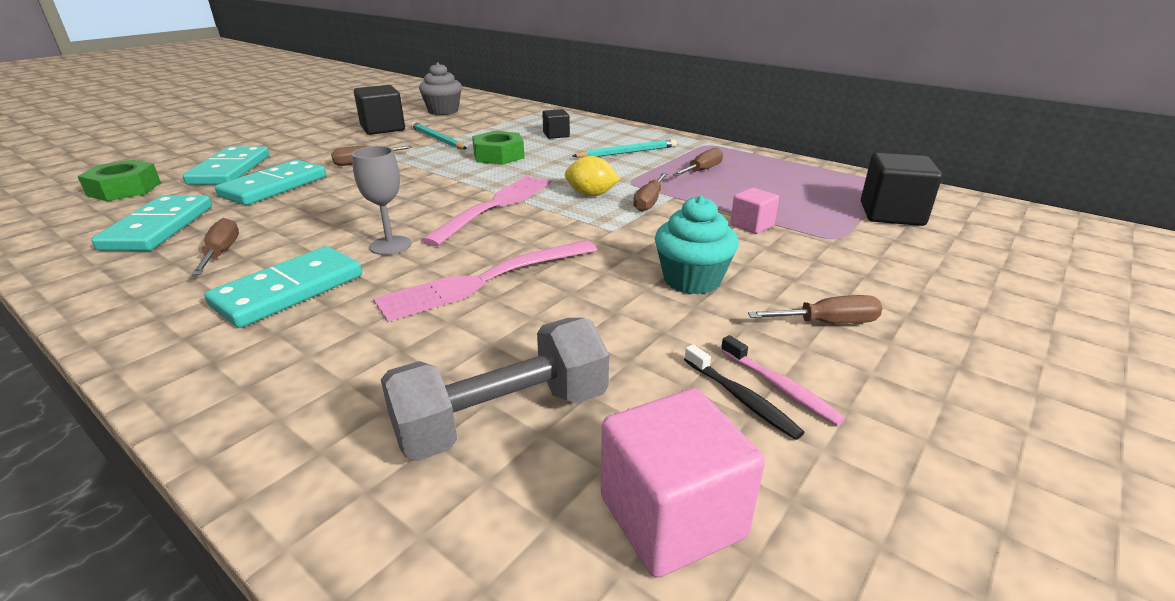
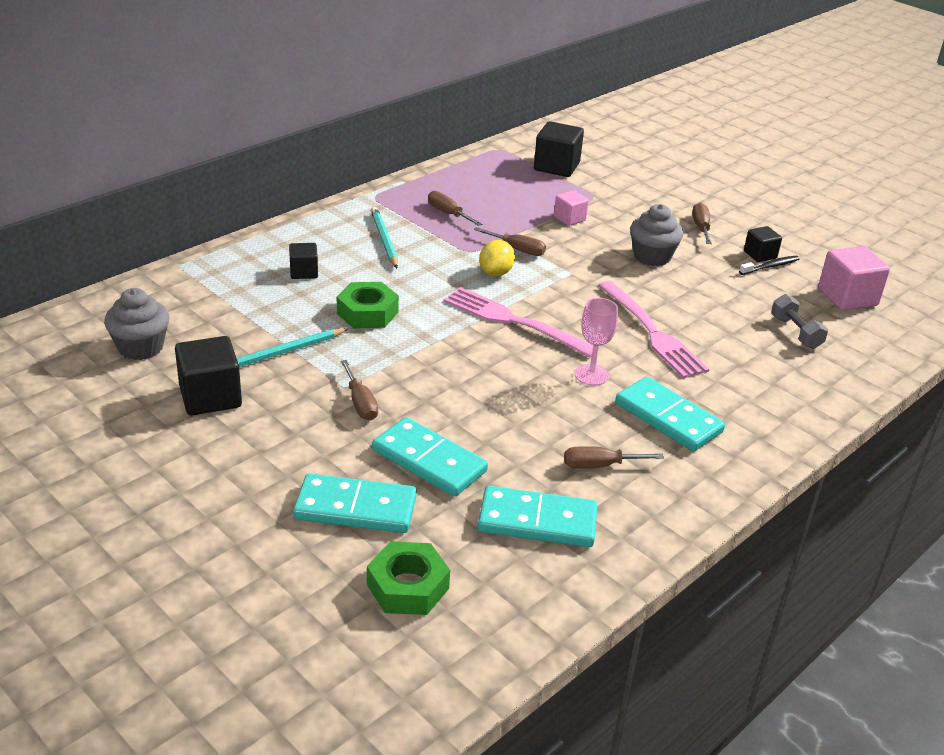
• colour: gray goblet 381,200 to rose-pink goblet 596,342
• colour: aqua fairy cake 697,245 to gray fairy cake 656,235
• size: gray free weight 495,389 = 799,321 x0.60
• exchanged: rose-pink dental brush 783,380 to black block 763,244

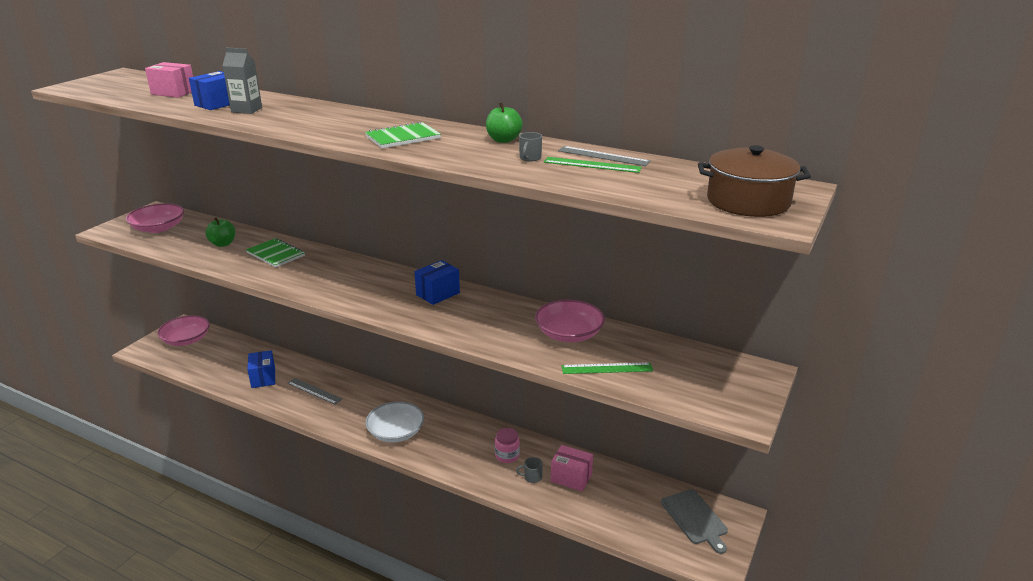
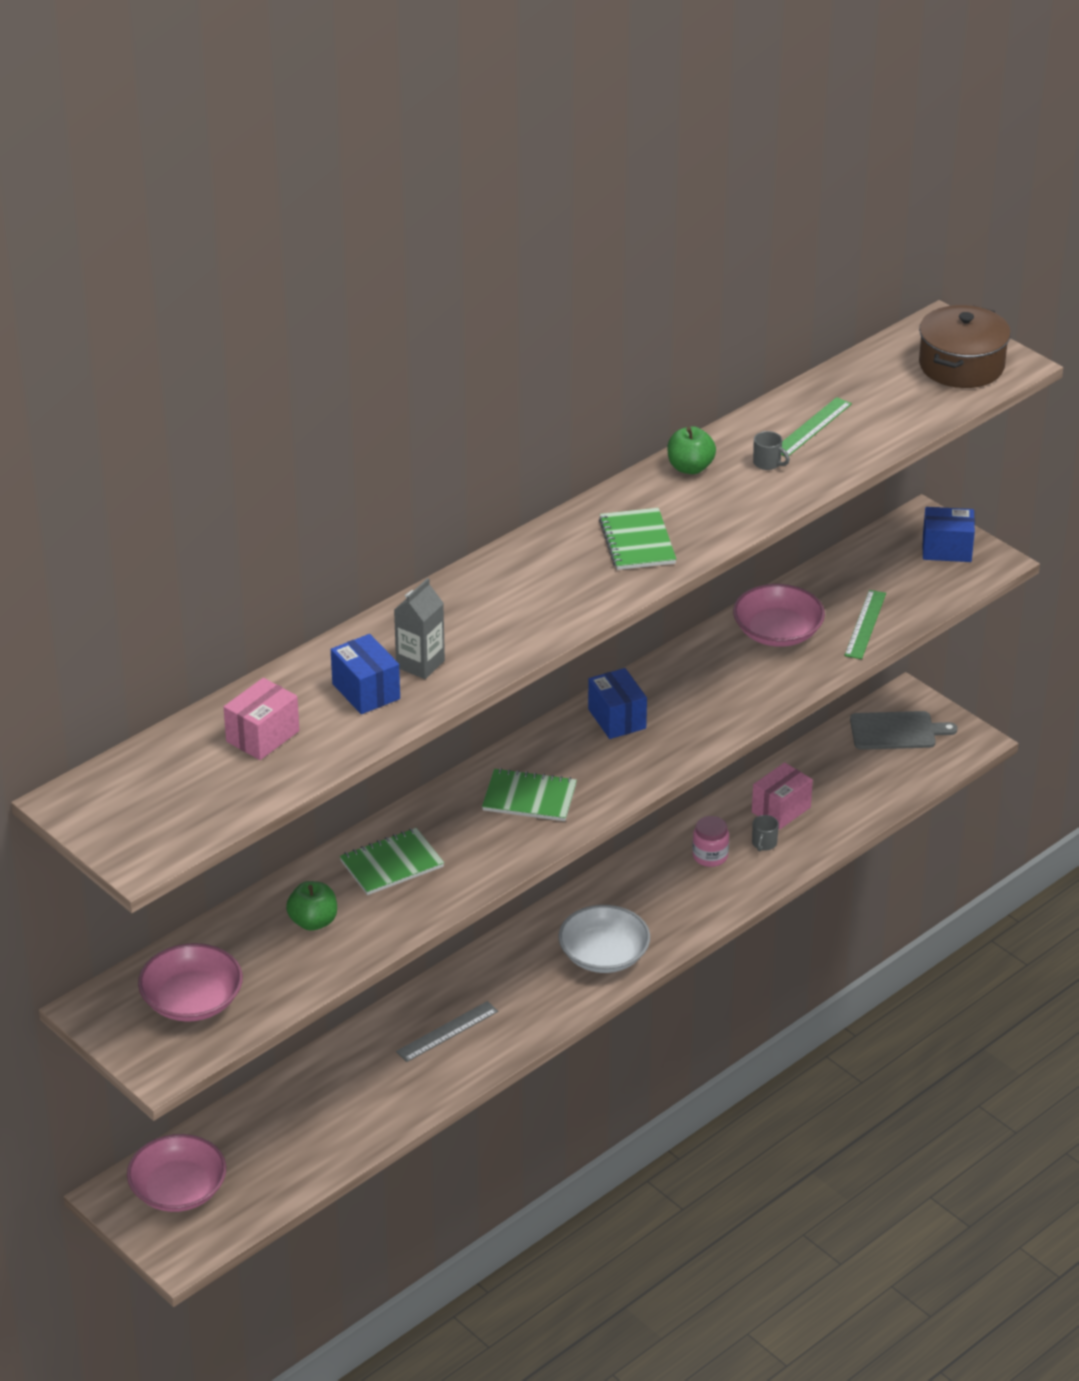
• missing: gray measuring stick 604,156
• relocated: royal blue parcel 261,369 to 948,534
• appeared: leaf-green exercise book 529,794

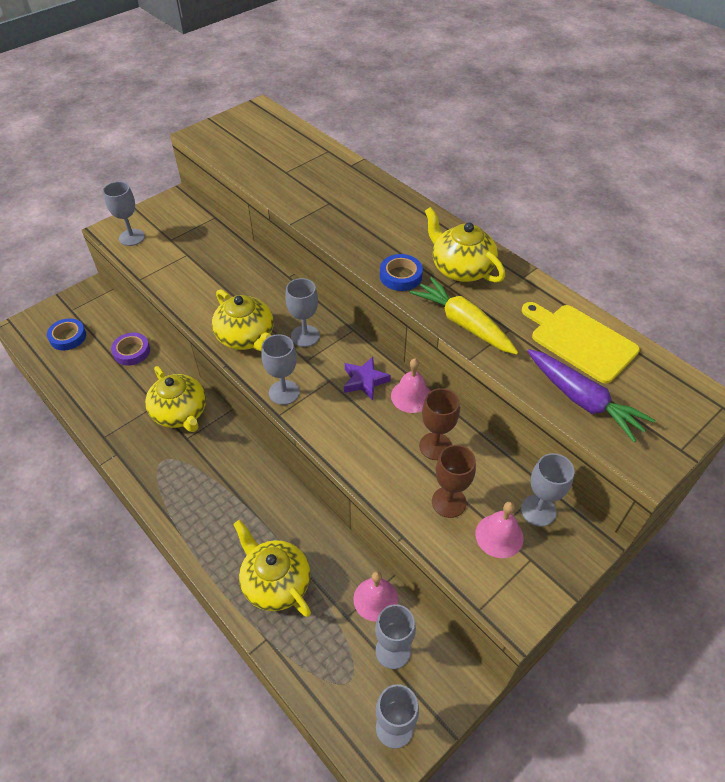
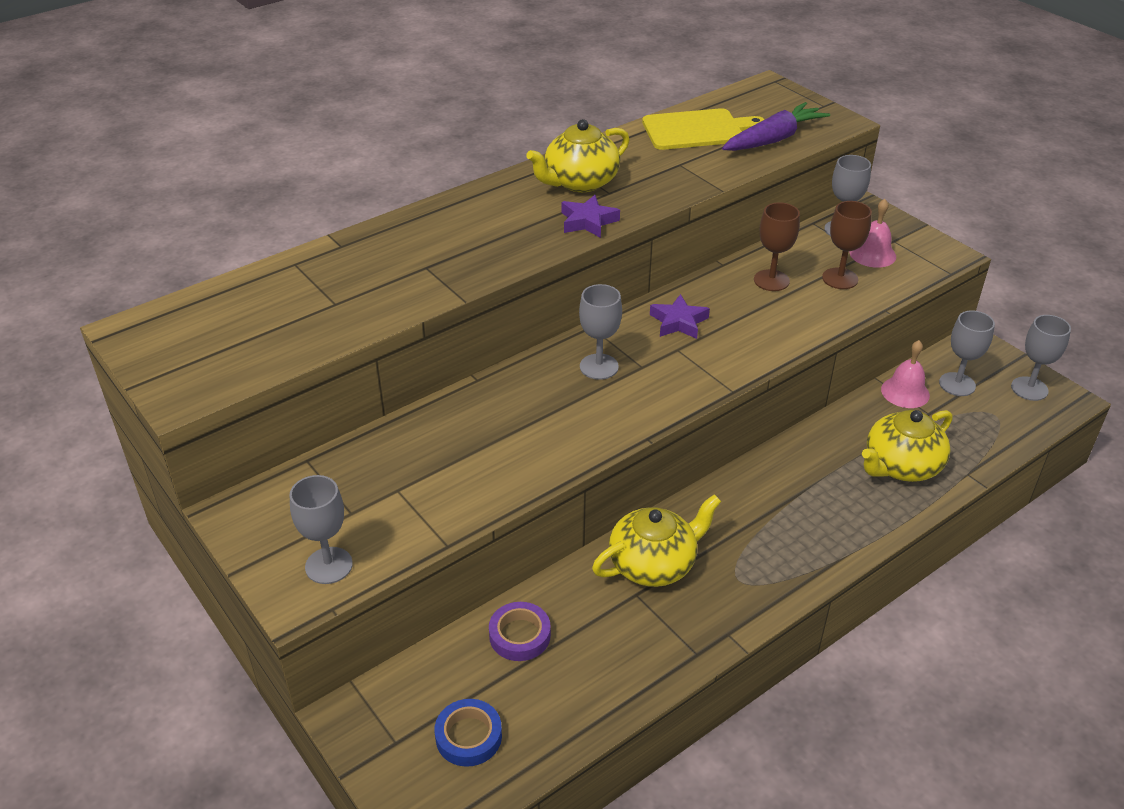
• exchanged: royal blue tape 401,272 to royal purple five-pointed star 590,216
• missing: golden root vegetable 464,316
• missing: golden teapot 243,320
• spun: golden chopping board 581,343 = 703,129 150 degrees counterclockwise
• missing: gray goblet 280,369
• missing: rose-pink bell 410,385

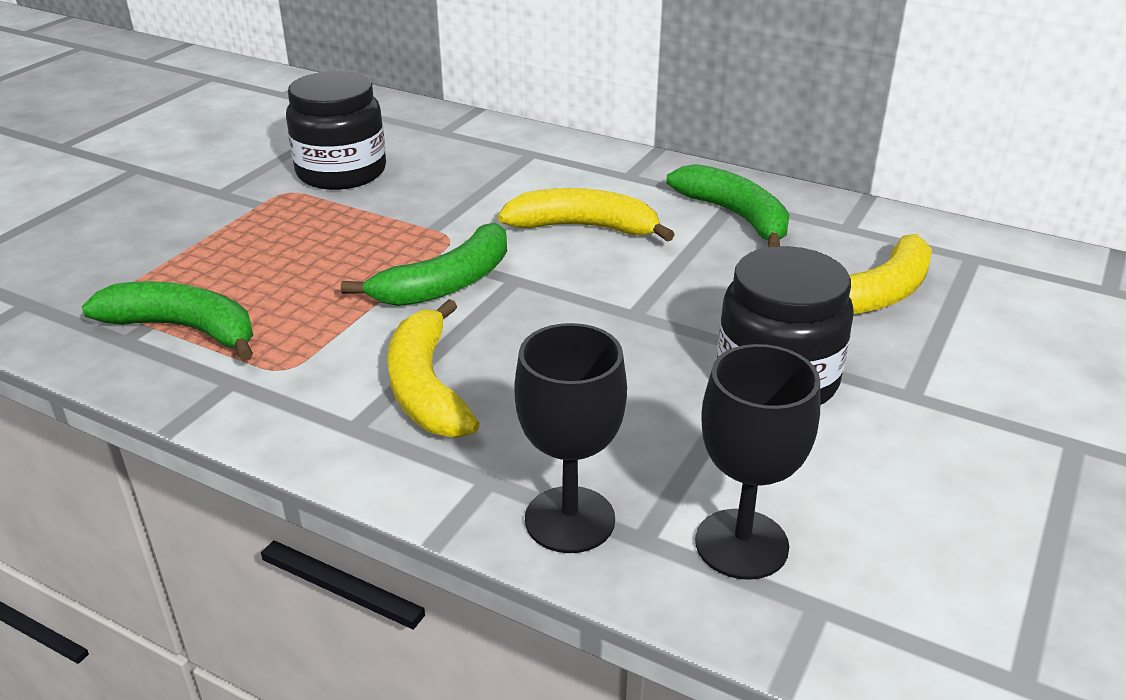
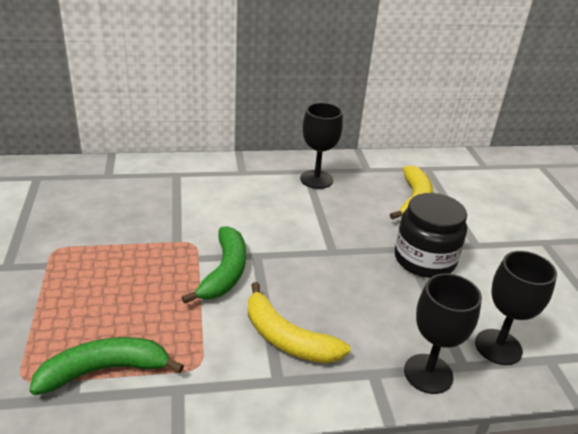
• missing: black preserve jar 336,130
• exchanged: leaf-green banana 728,205 to black goblet 321,146
• missing: golden banana 586,215

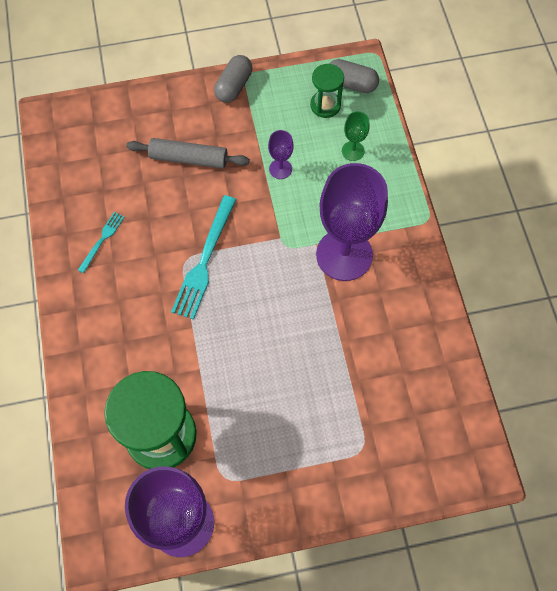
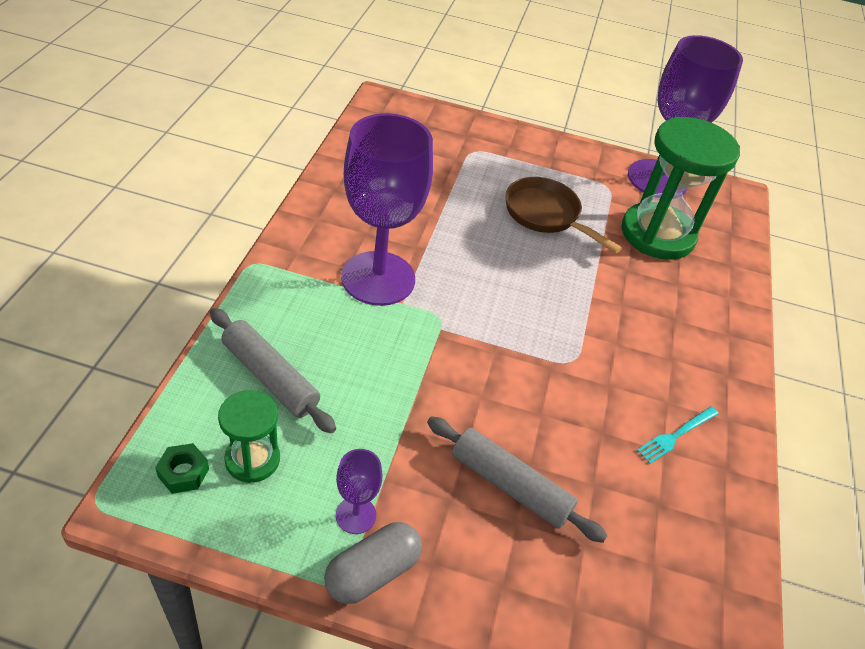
• exchanged: gray pill shape 354,76 to leaf-green hexagon nut 182,468
• exchanged: leaf-green goblet 356,136 to gray dough roller 273,370
• relocated: royal purple goblet 280,154 to 359,491
• missing: aqua dinner fork 203,257
• appeared: brown frying pan 563,215

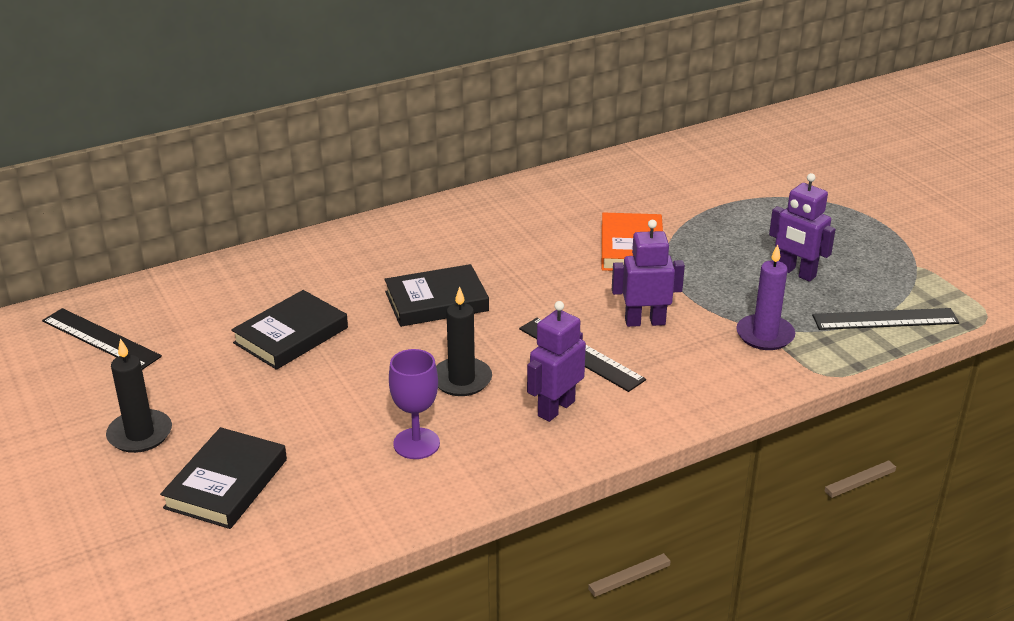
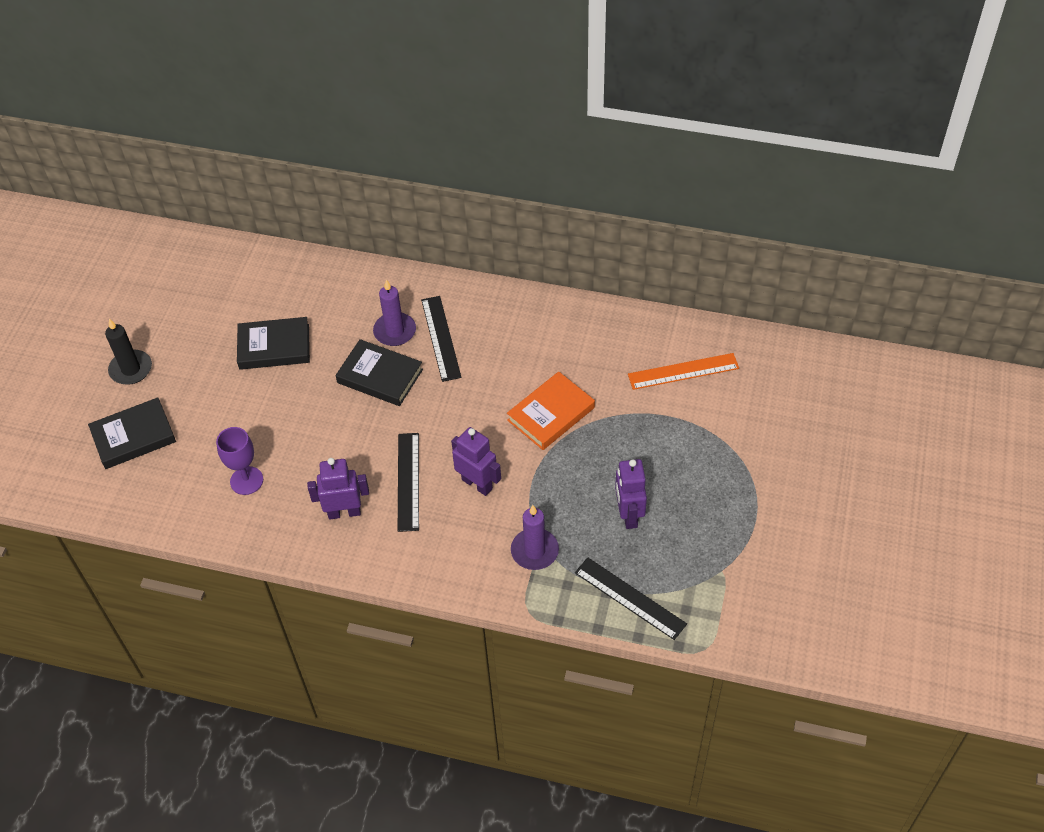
• missing: black pillar candle 464,341
• relocated: black measuring stick 102,339 to 441,339
• appeared: royal purple pillar candle 394,313
• appeared: orange measuring stick 683,371

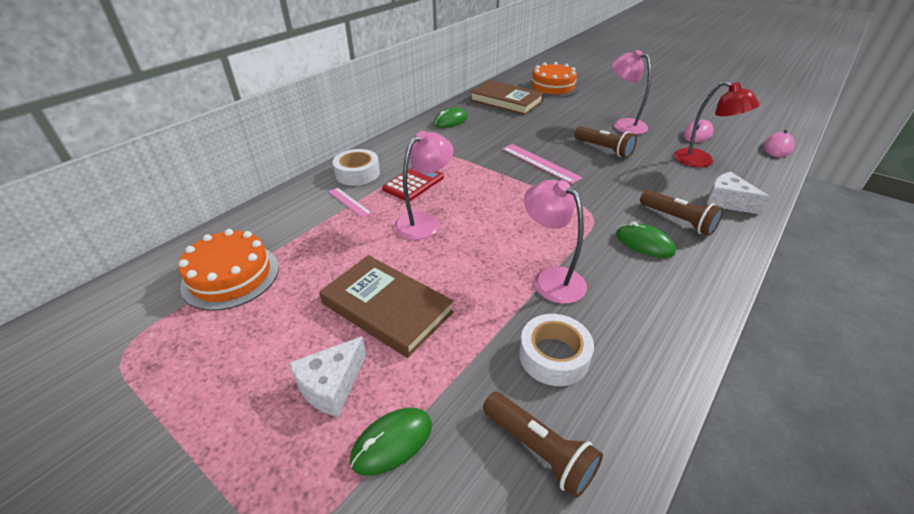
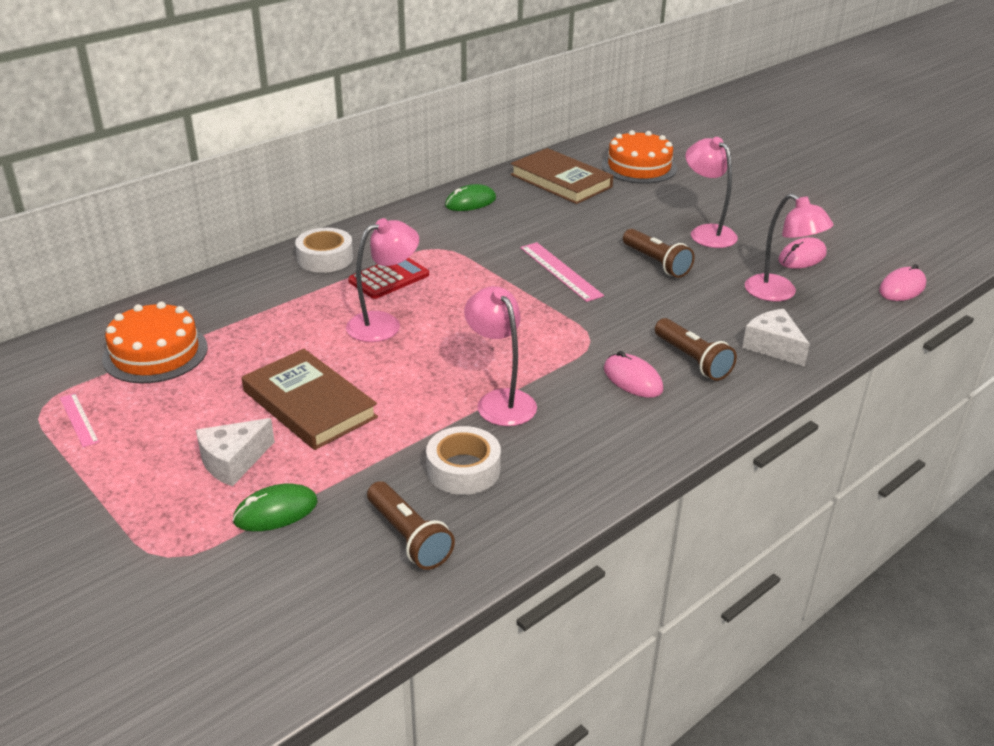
• colour: scarlet lamp 717,124 to rose-pink lamp 789,247
• relocated: rose-pink measuring stick 350,203 to 79,420
• colour: leaf-green computer mouse 646,240 to rose-pink computer mouse 634,374

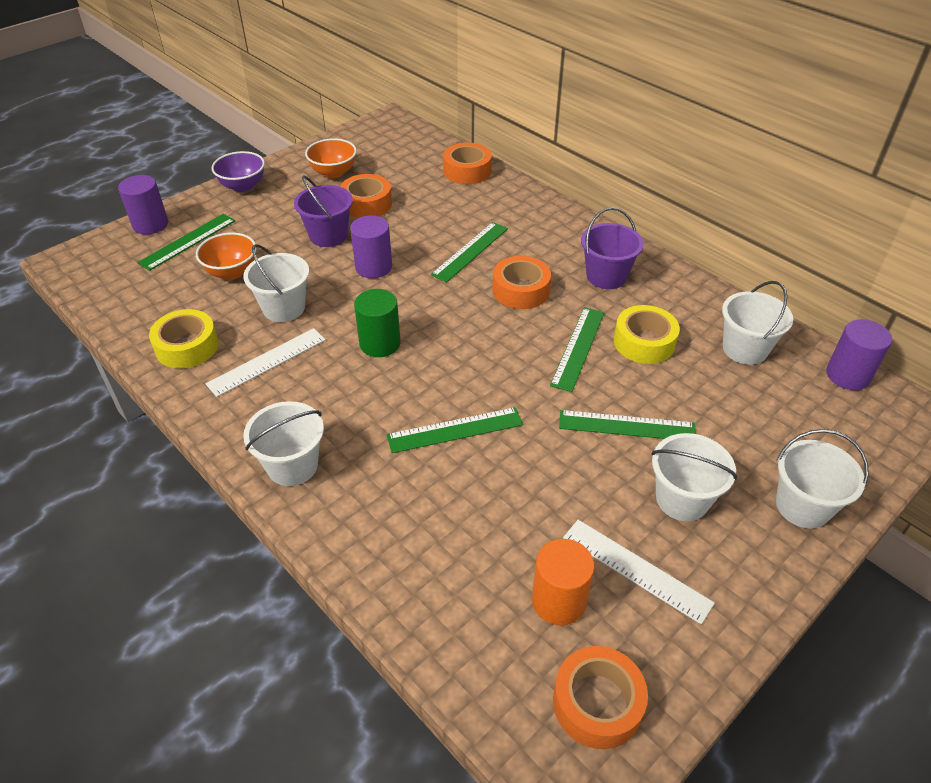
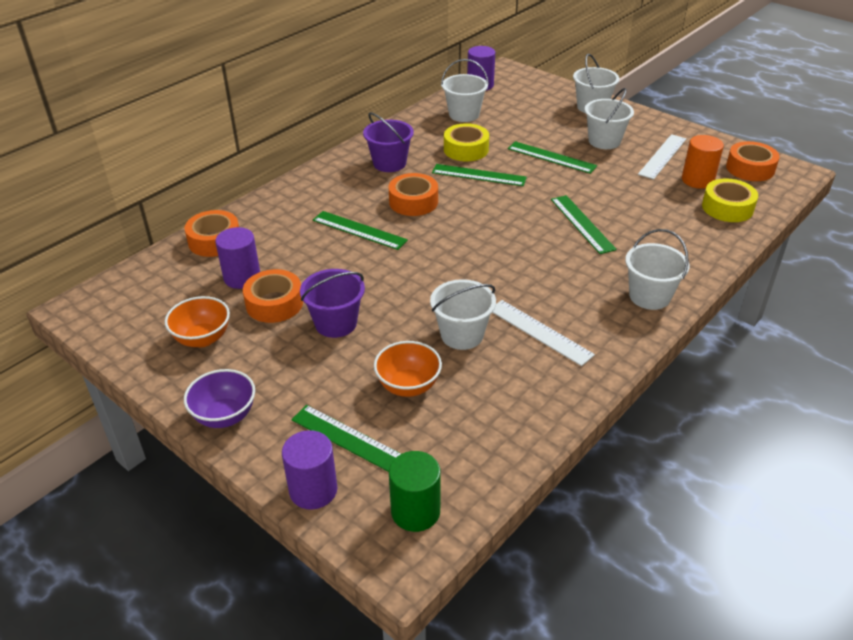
• relocated: royal purple cylinder 371,246 to 237,258
• relocated: leaf-green cylinder 377,323 to 415,491
• relocated: golden tape 184,339 to 730,200
• spun: leaf-green measuring stick 627,424 = 552,157 60 degrees counterclockwise

